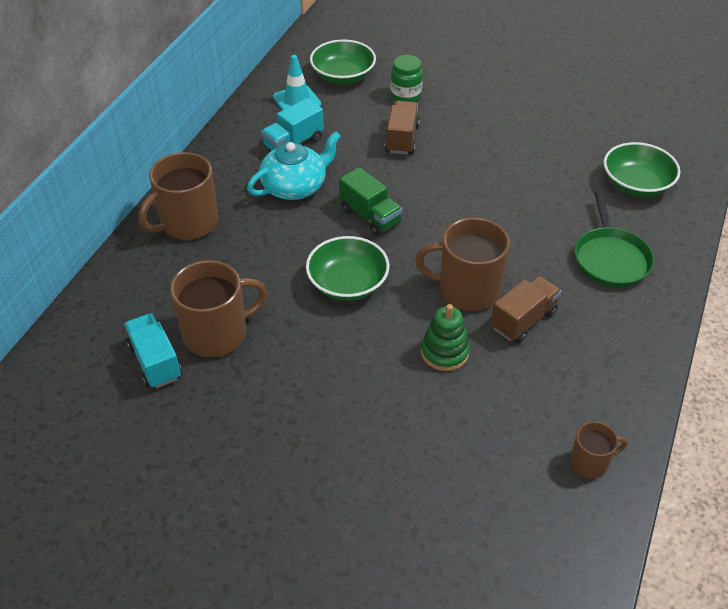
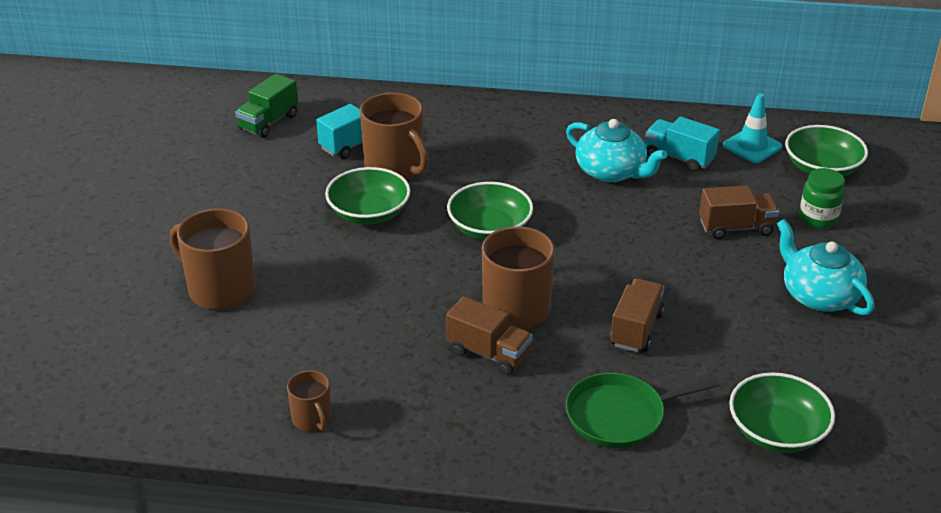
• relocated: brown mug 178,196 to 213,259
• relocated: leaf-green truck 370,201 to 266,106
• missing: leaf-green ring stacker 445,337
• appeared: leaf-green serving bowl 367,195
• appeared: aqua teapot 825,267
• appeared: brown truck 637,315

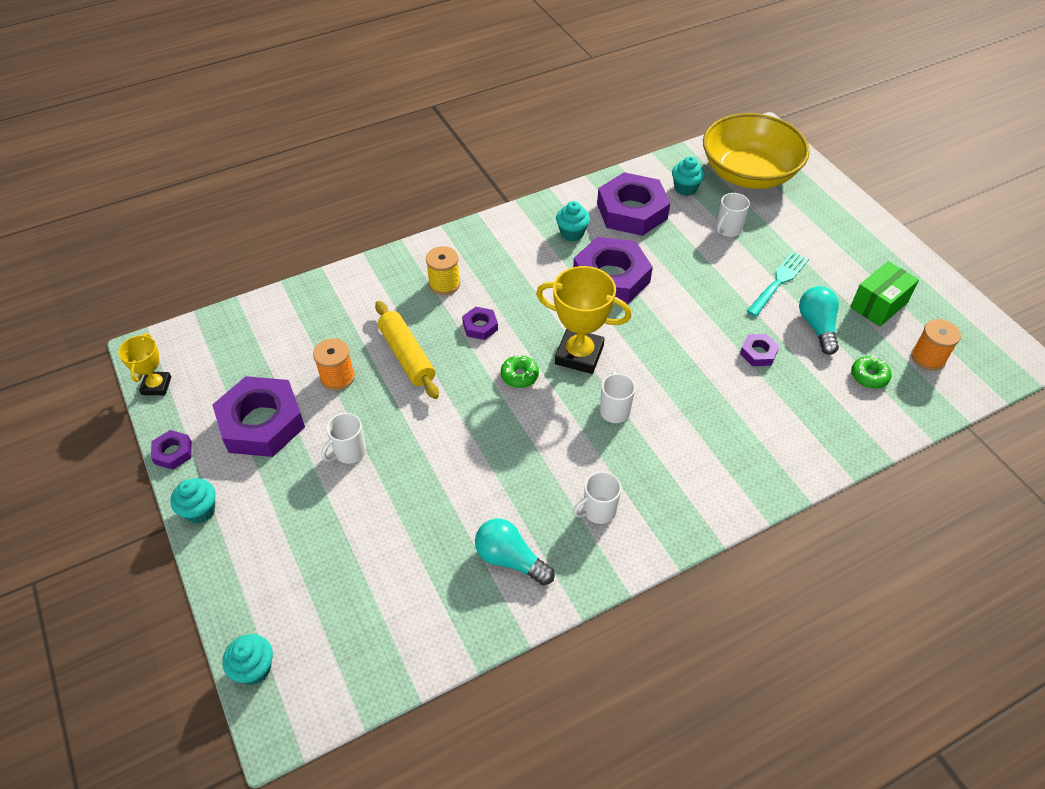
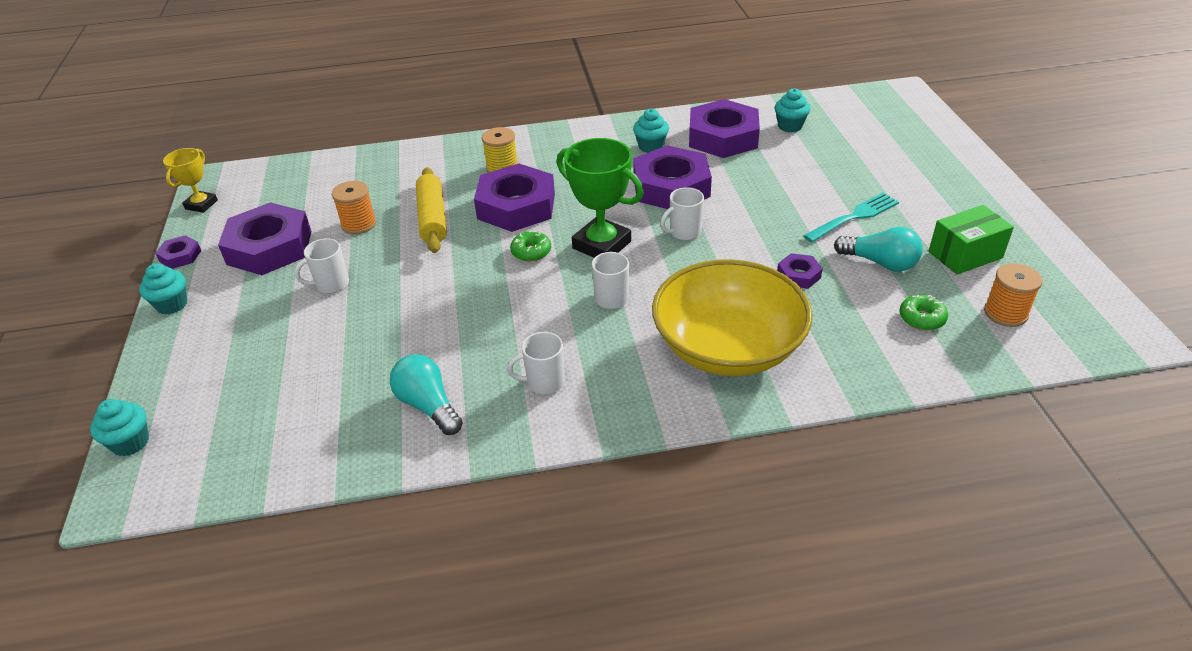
• relocated: golden serving bowl 756,151 to 732,317
• relocated: white mug 733,215 to 682,213
• colour: golden trophy 584,320 to leaf-green trophy 600,198
• spun: aqua light bulb 819,320 = 878,249 105 degrees clockwise
• size: royal purple hexagon nut 480,323 = 514,197 x2.21

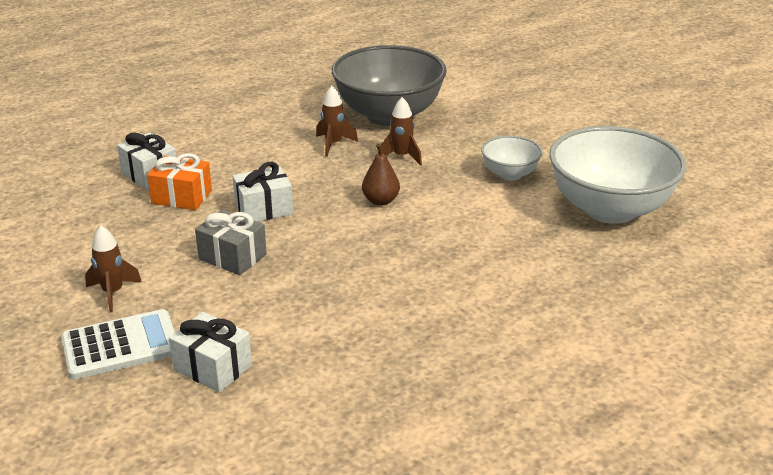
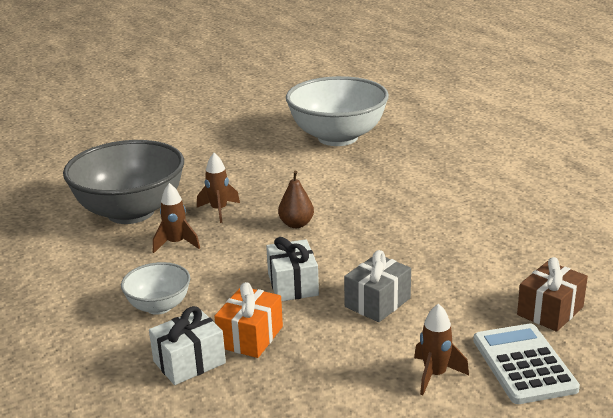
• relocated: white serving bowl 512,158 to 155,288
• colour: white gift 210,352 to brown gift 552,294

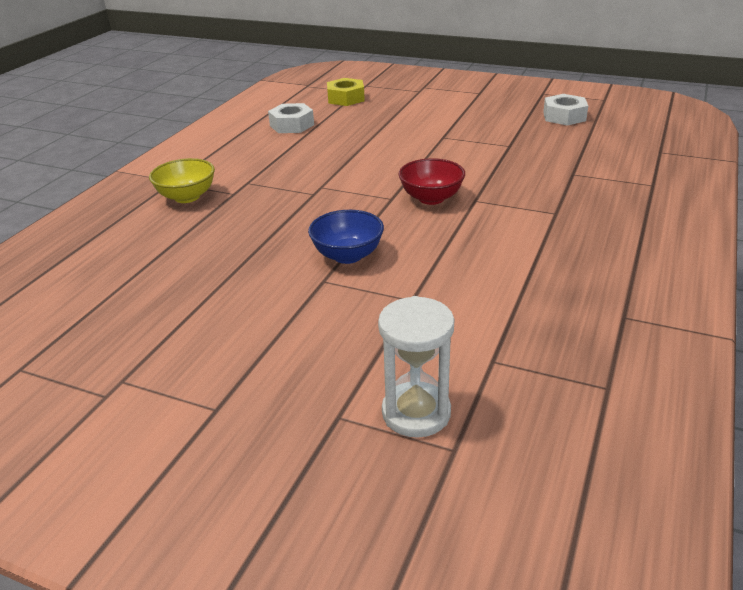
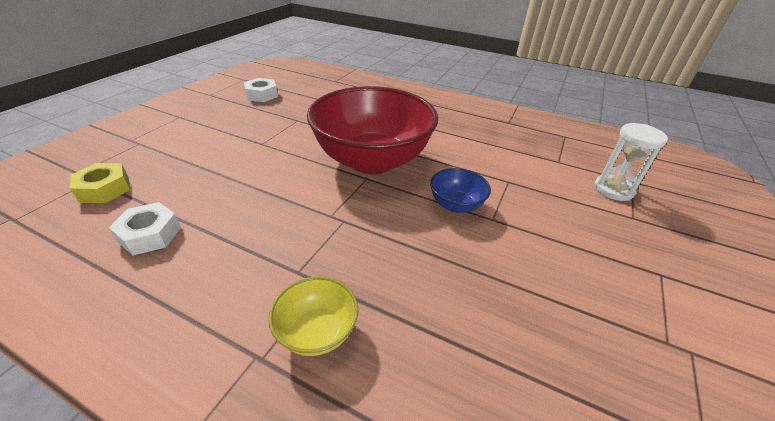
• size: scarlet serving bowl 431,181 = 372,130 x2.37

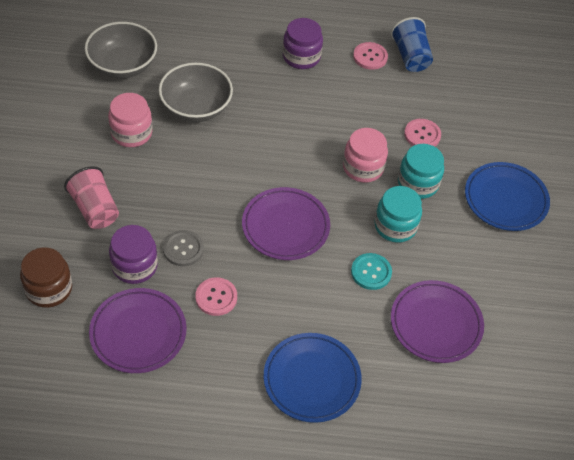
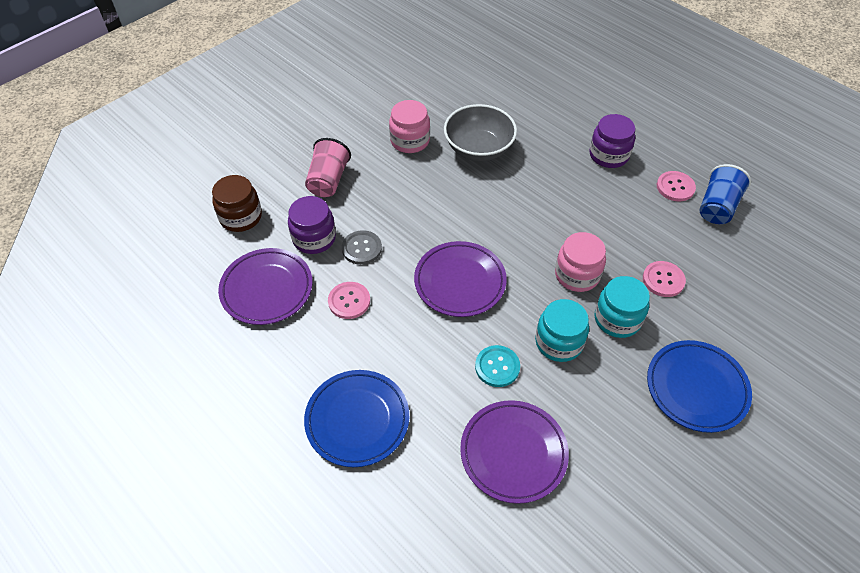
• missing: gray serving bowl 121,50

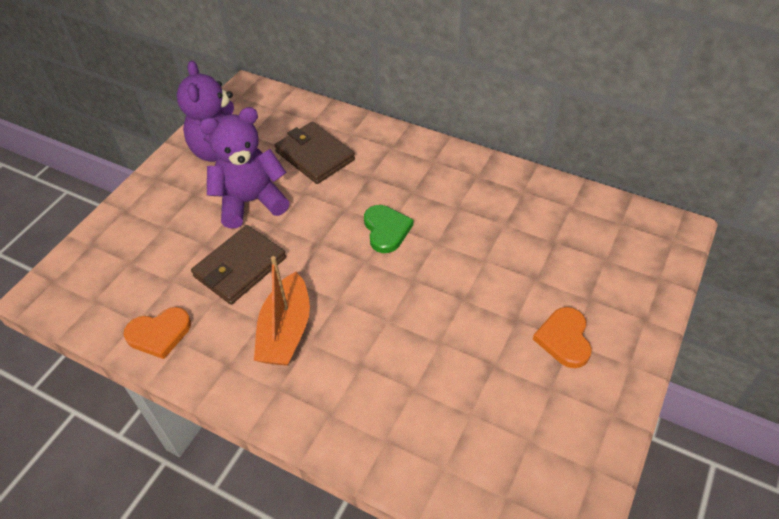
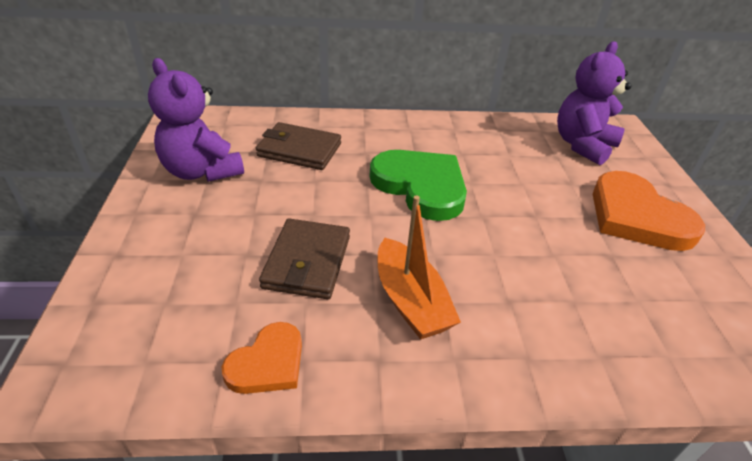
• relocated: royal purple teddy bear 244,168 to 594,103
• size: leaf-green heart shape 388,229 = 418,185 x1.81
• size: orange heart shape 562,337 = 649,211 x1.81

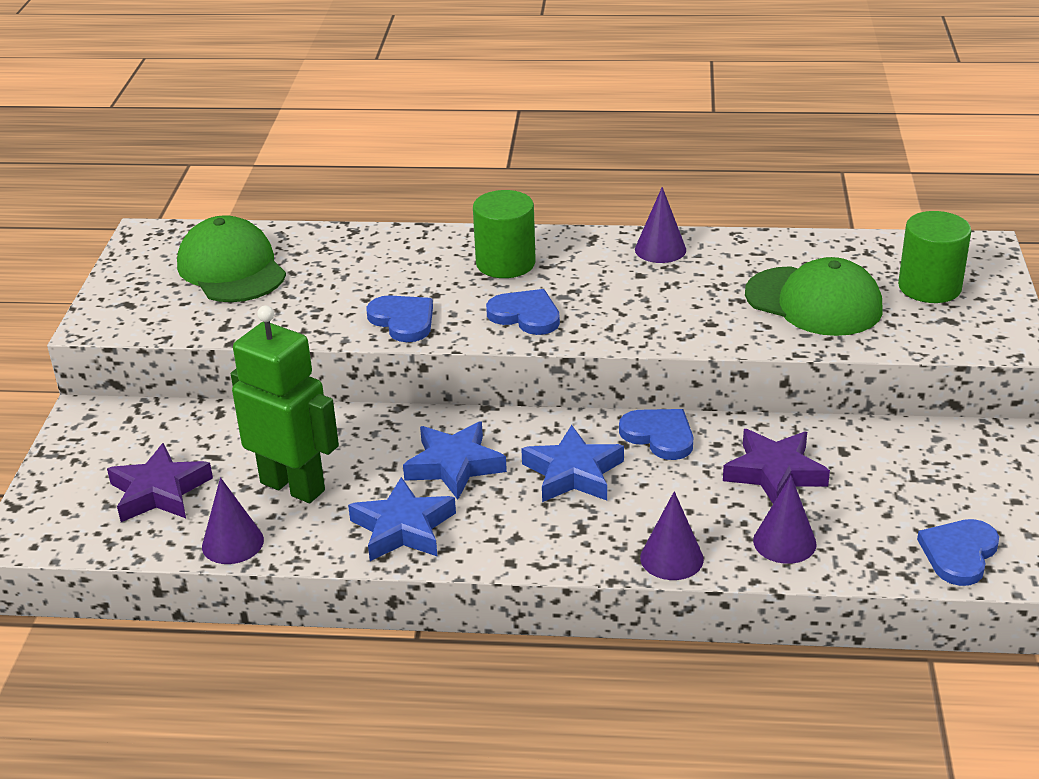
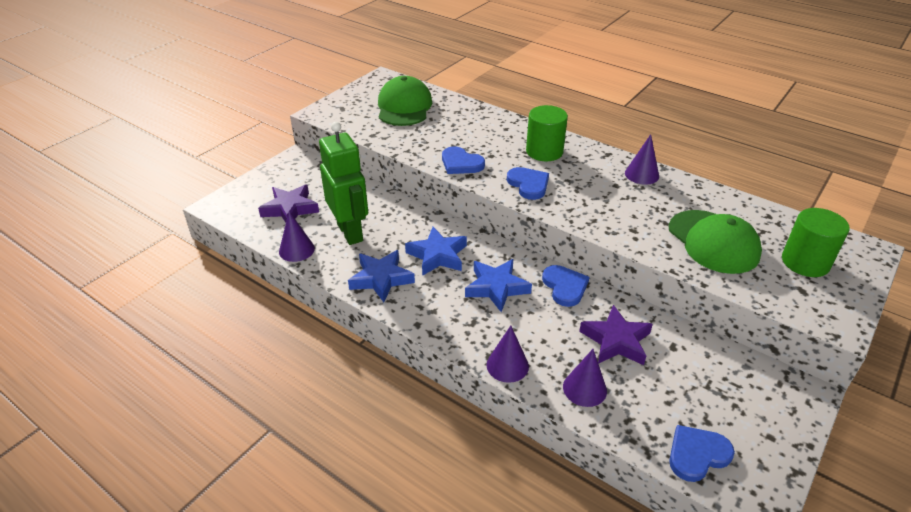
• spun: royal blue heart shape 399,318 = 463,160 135 degrees clockwise

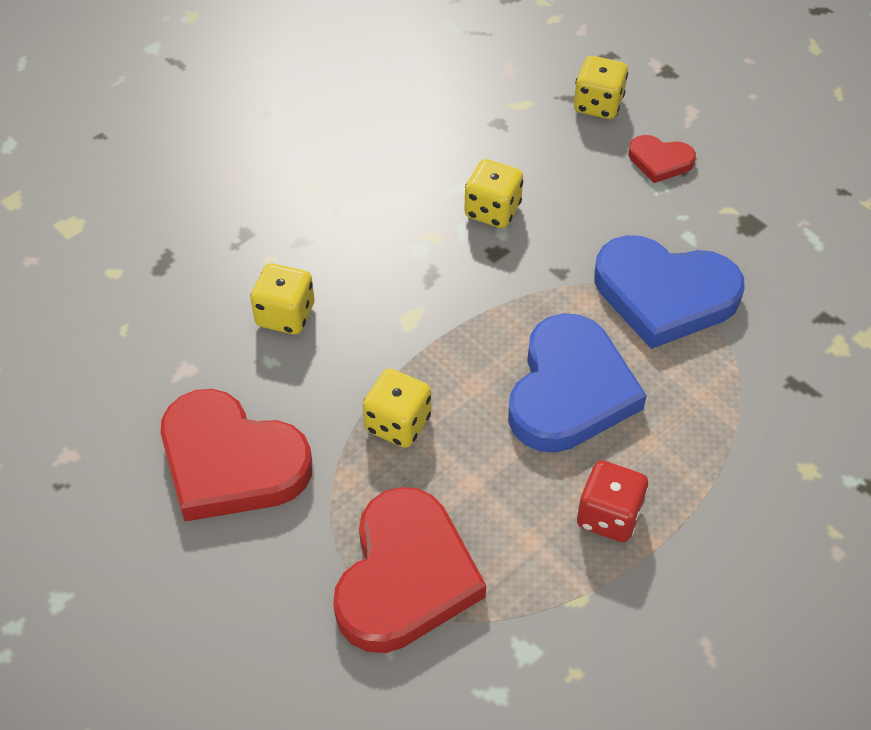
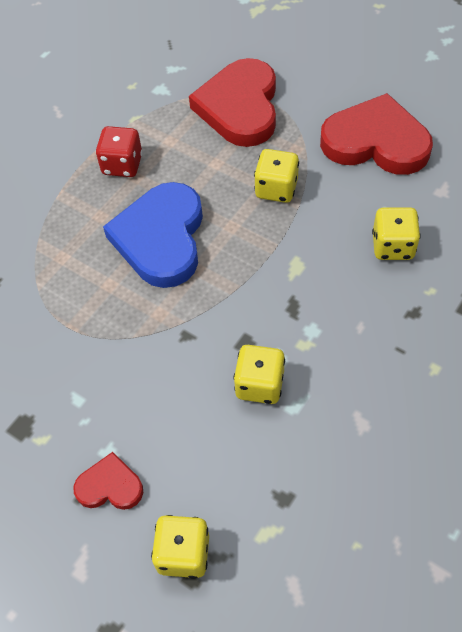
• missing: royal blue heart shape 669,292

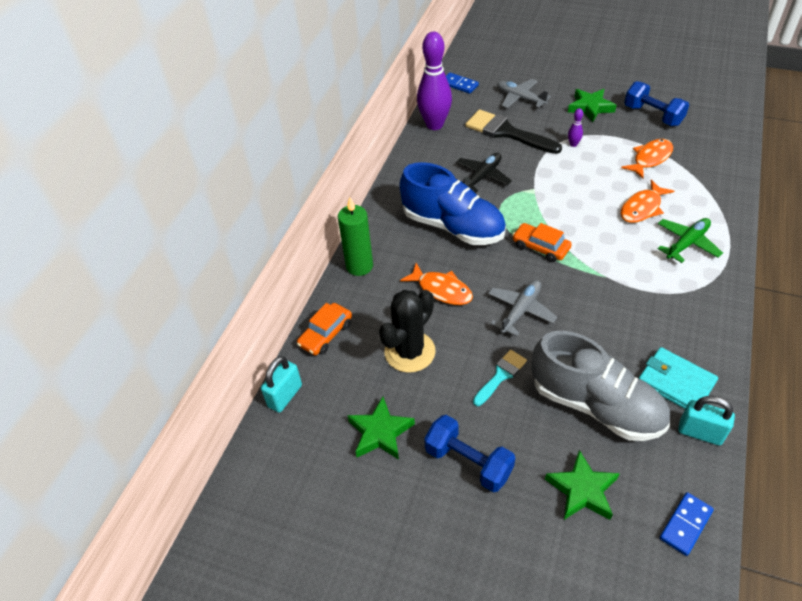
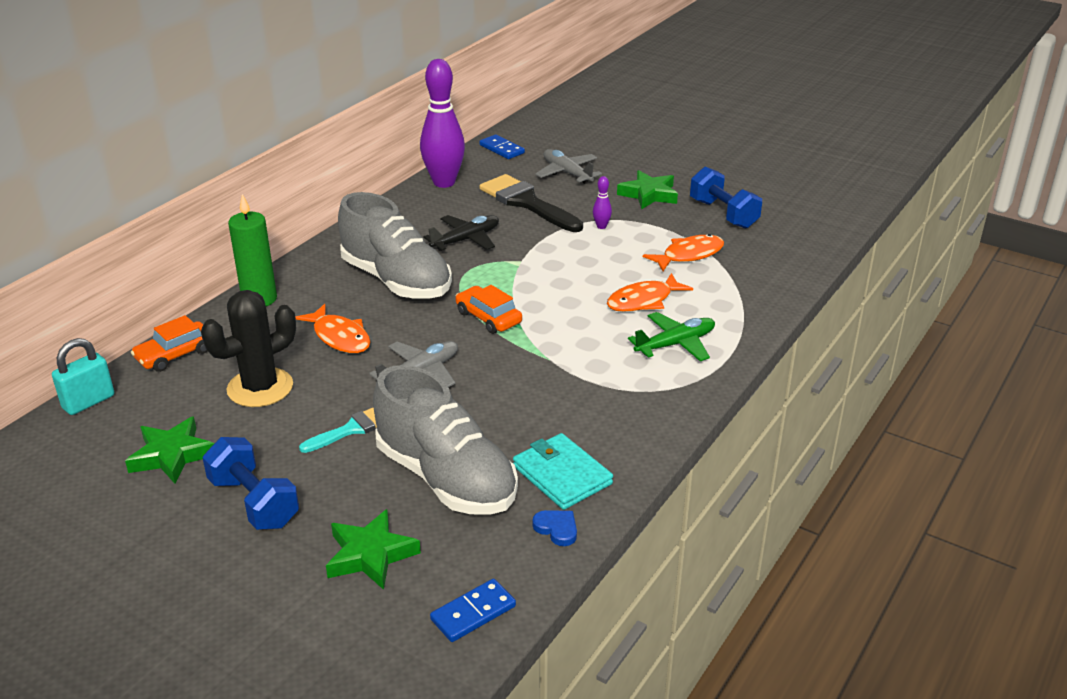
• colour: royal blue sneaker 453,203 to gray sneaker 395,245
• exchanged: aqua small lock 706,420 to royal blue heart shape 555,528

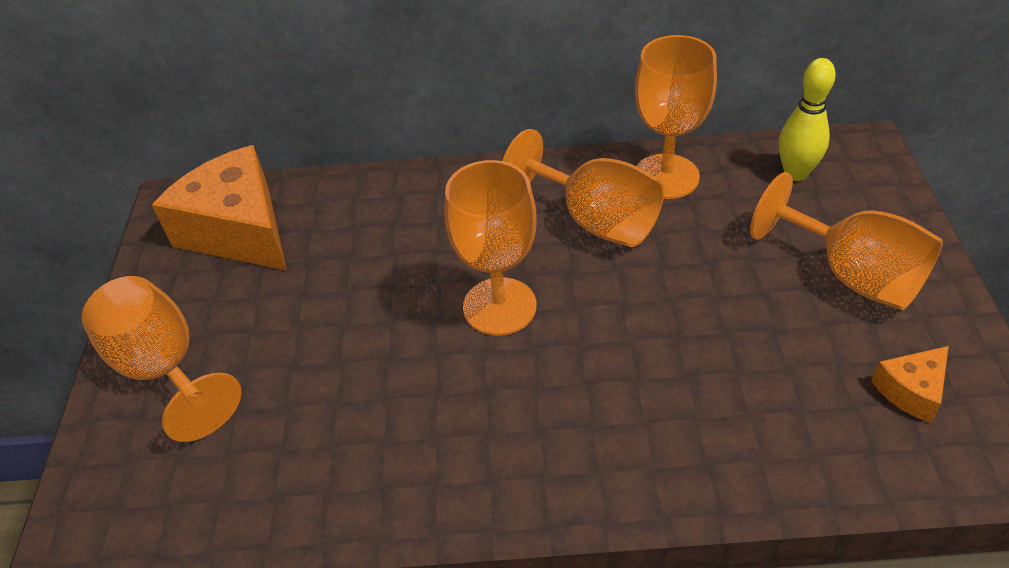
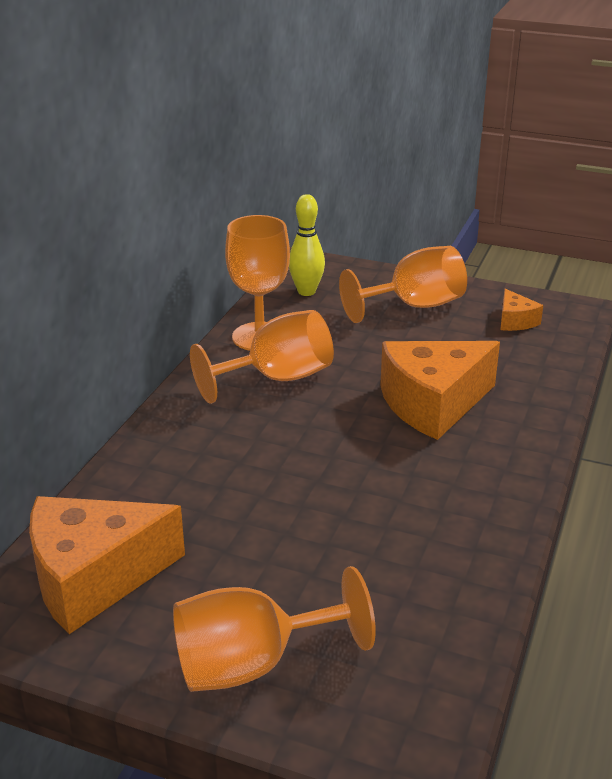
• missing: orange goblet 491,248
• appeared: orange cheese 440,390

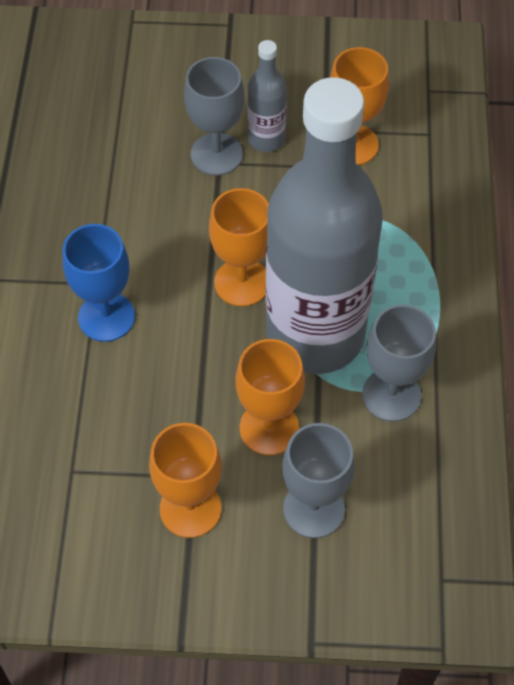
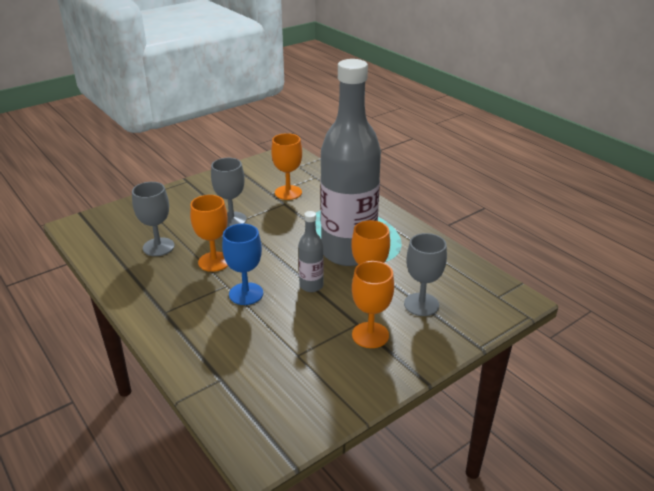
• relocated: gray bottle 267,96 to 311,251
• relocated: orange goblet 238,247 to 209,233
• relocated: gray goblet 399,363 to 153,219

